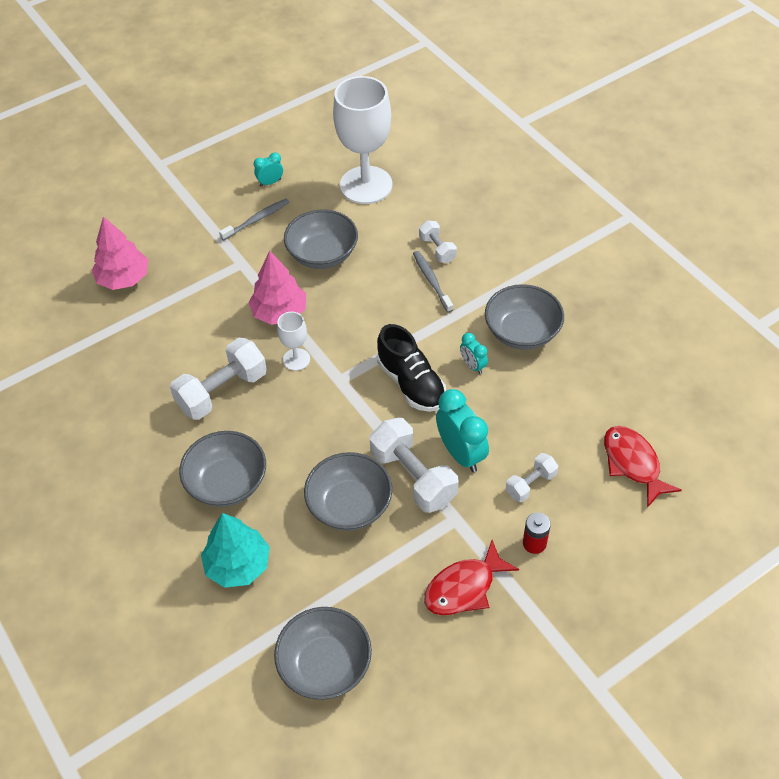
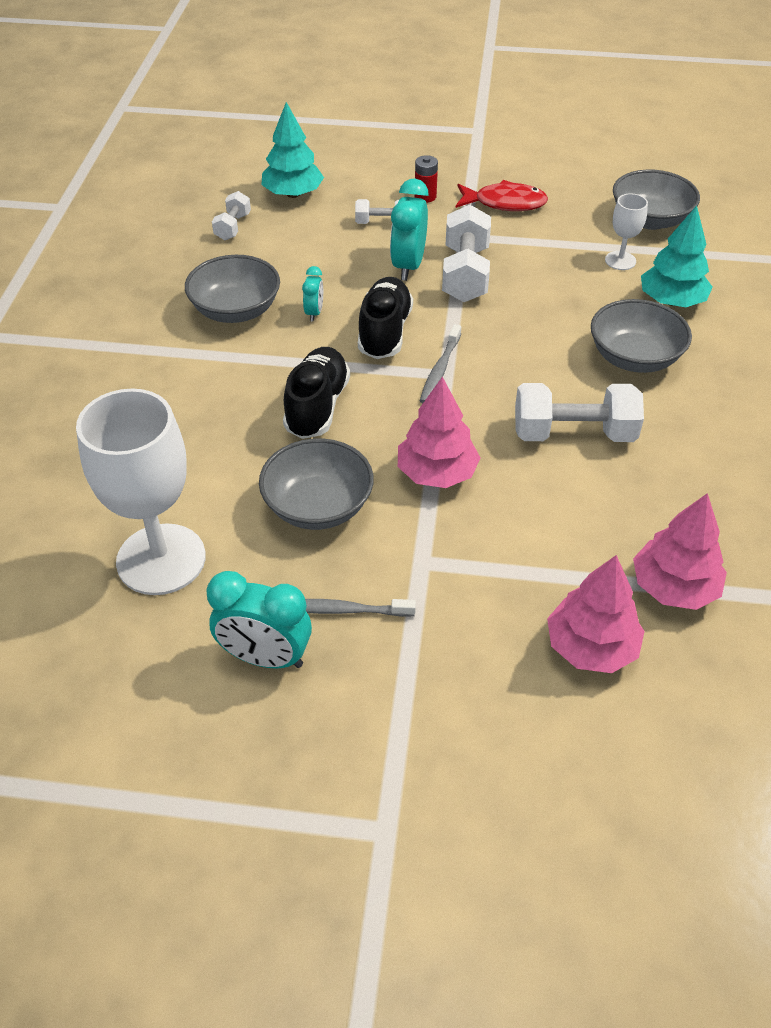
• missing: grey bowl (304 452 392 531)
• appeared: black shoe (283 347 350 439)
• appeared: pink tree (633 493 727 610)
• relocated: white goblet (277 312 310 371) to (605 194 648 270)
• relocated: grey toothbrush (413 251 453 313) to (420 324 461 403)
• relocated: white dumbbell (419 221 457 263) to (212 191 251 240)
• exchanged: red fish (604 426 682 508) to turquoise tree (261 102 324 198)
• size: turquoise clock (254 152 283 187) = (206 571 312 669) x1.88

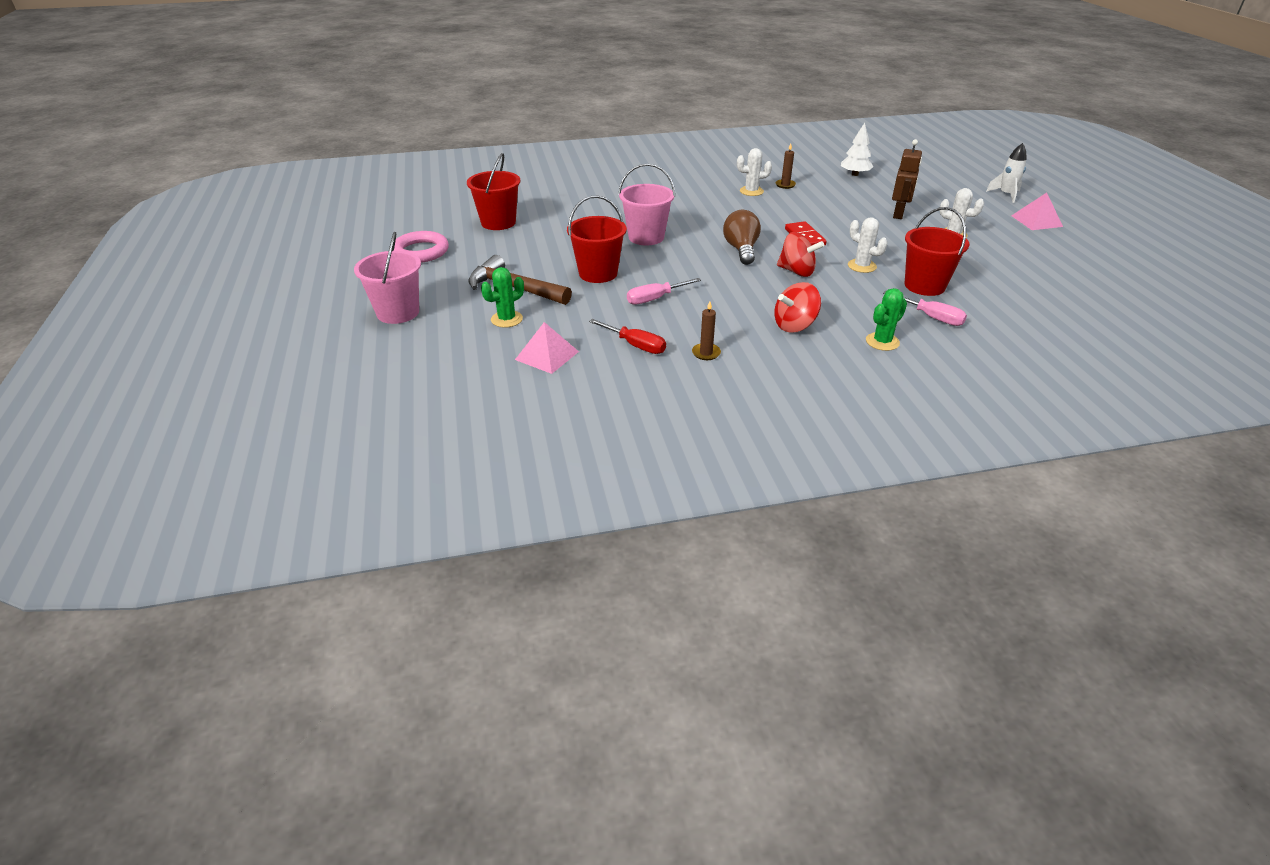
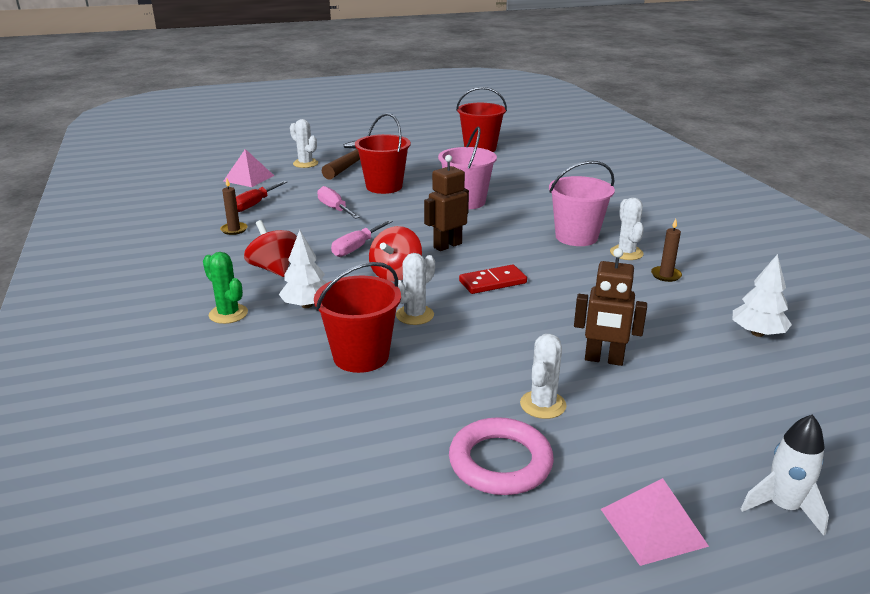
• appeared: white tree (279 230 327 308)
• relocated: pink bucket (354 232 421 324) to (549 161 615 246)
• relocated: pink ring (394 231 449 263) to (449 417 554 495)
• relocated: pink screwdriver (883 291 967 326) to (331 220 393 257)
• exchanged: brown light bulb (723 210 761 265) to brown robot (424 155 469 251)
• colour: green cactus (481 267 524 327) to white cactus (290 119 318 168)

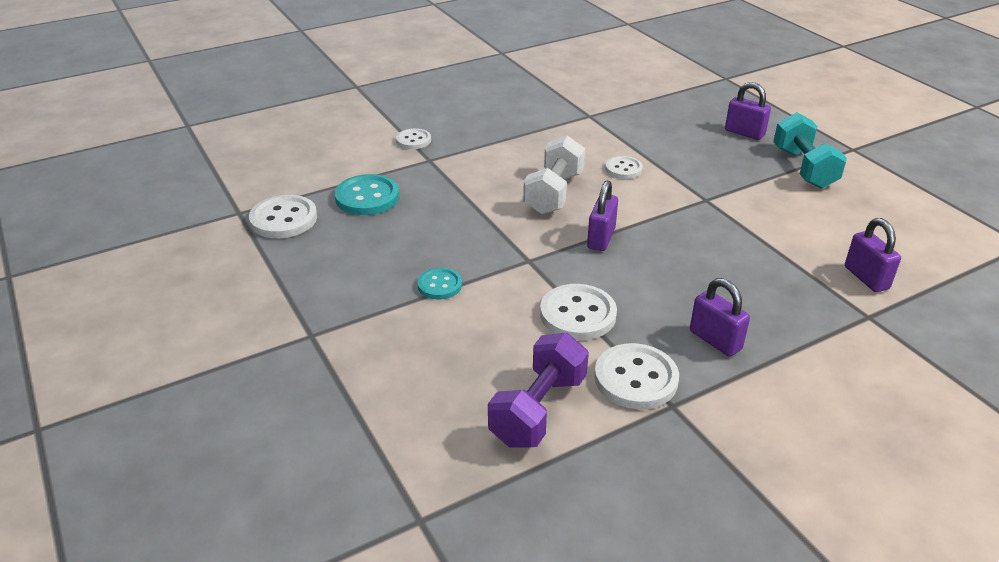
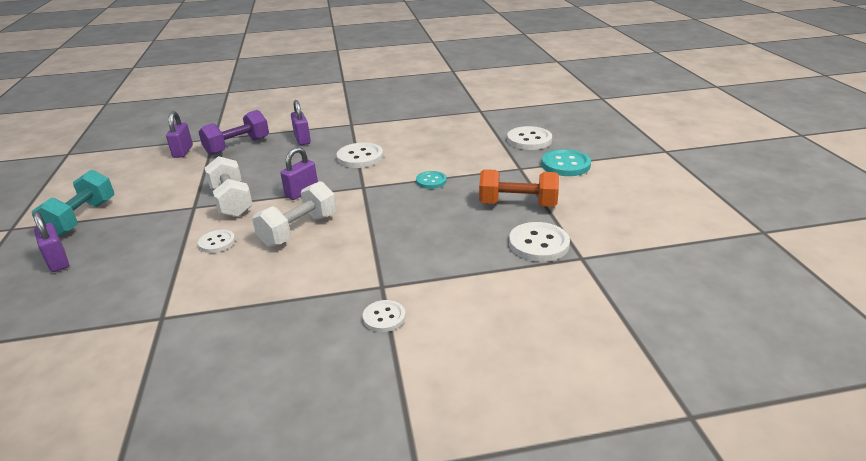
• appeared: white dumbbell (205 156 253 217)
• appeared: orange dumbbell (479 169 559 207)
• relocated: turquoise button (335 174 399 215) to (541 149 591 176)
• relocated: purple dumbbell (488 332 589 448) to (199 110 269 155)
• relocated: white button (594 343 679 409) to (507 126 552 150)

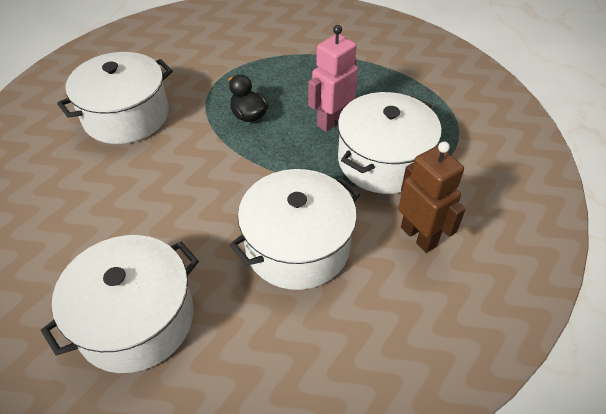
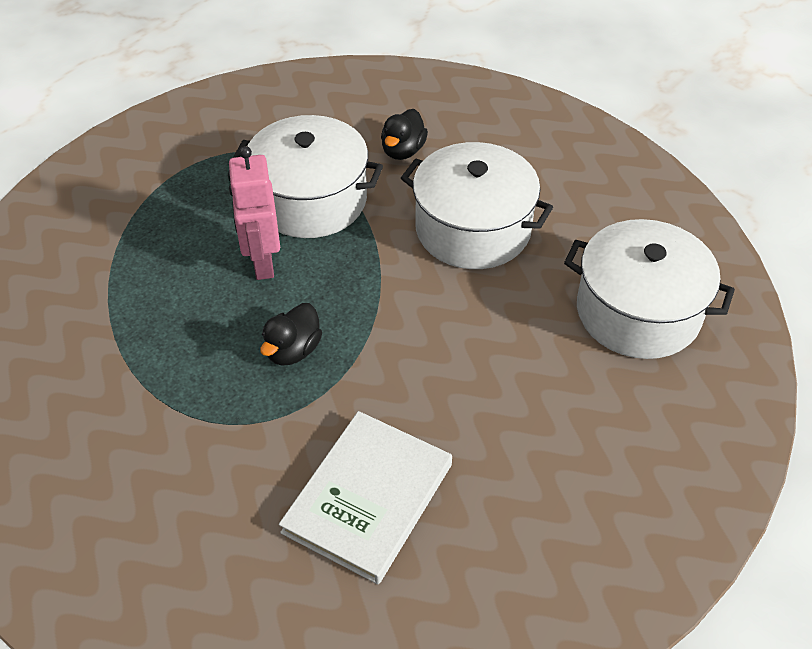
• exchanged: white pot (57 52 173 144) to white book (279 411 452 584)
• exchanged: brown robot (398 142 465 253) to black duck (381 109 428 160)
• spun: pink robot (308 25 358 132) = (228 146 280 280) 60 degrees clockwise

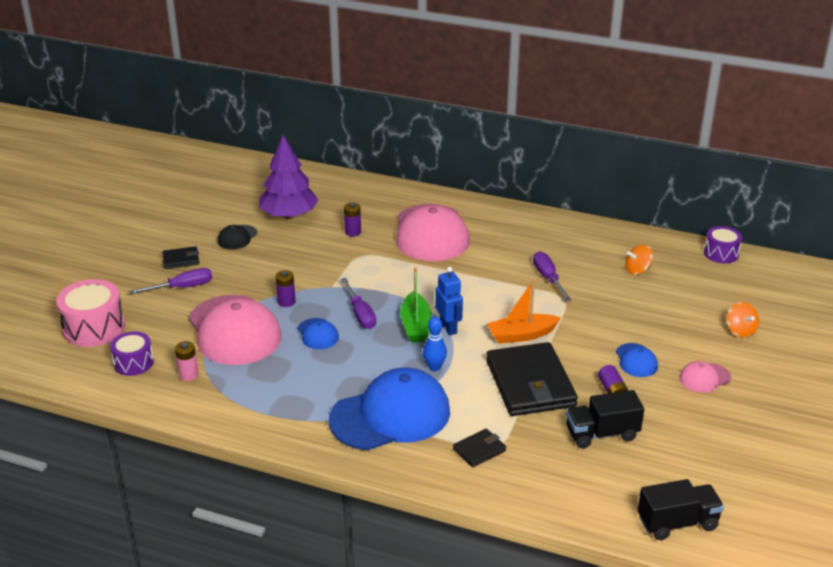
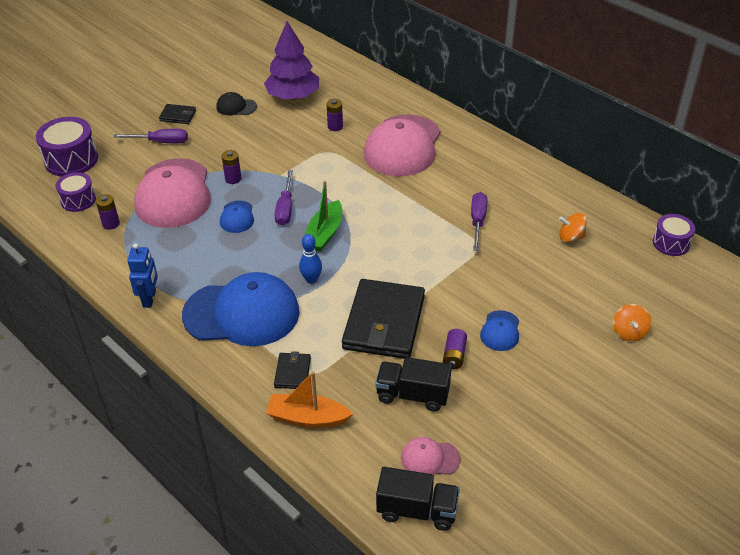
• relocated: blue robot (435 267 463 335) to (127 243 158 308)
• relocated: orange boat (487 280 561 344) to (266 371 353 428)
• relocated: pink cap (680 361 731 392) to (401 437 461 475)
• colour: pink drum (56 279 125 347) to purple drum (36 117 98 176)
• colour: pink battery (175 341 199 381) to purple battery (96 194 120 230)
• spun: black cap (218 225 257 250) = (216 92 257 115) 45 degrees clockwise
• spun: black wallet (453 428 506 468) = (274 351 311 389) 75 degrees counterclockwise

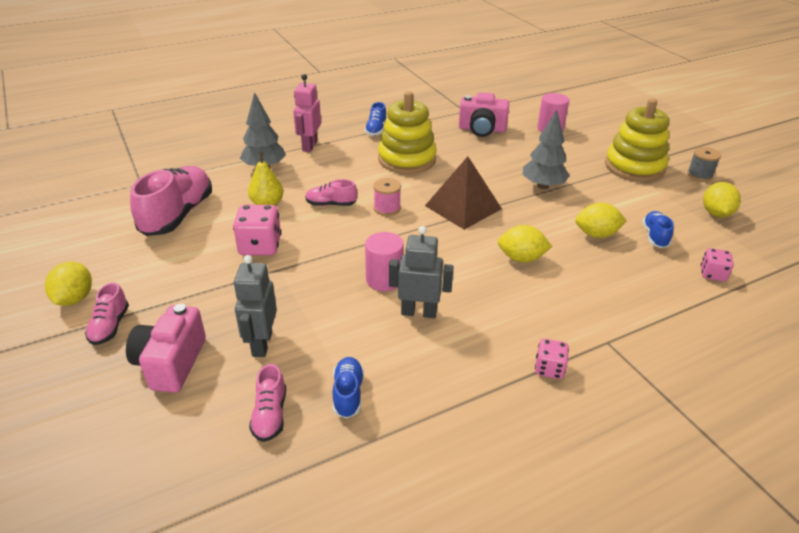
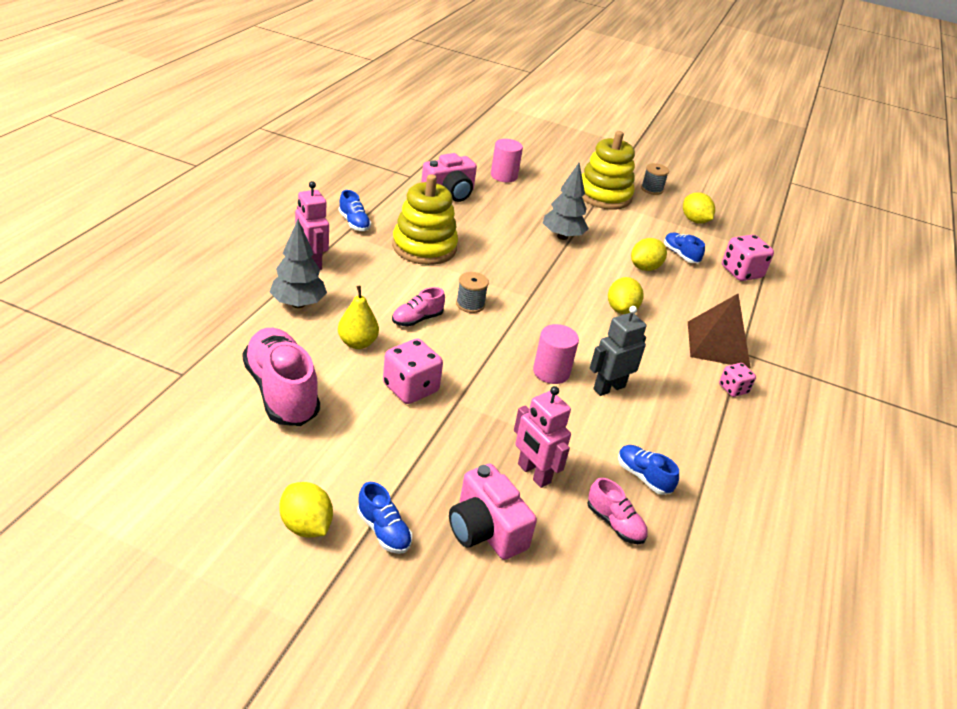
• relocated: brown pyramid (425 156 502 230) to (688 294 751 369)
• colour: pink shoe (85 282 129 345) to blue shoe (357 482 412 554)
• colour: grey robot (234 255 277 357) to pink robot (514 386 571 488)
• colour: pink spool (373 178 401 216) to grey spool (456 272 489 313)
• spun: yellow lemon (498 225 552 262) = (608 277 644 314) 45 degrees counterclockwise
• size: pink dice (701 248 734 282) = (722 235 774 281) x1.70

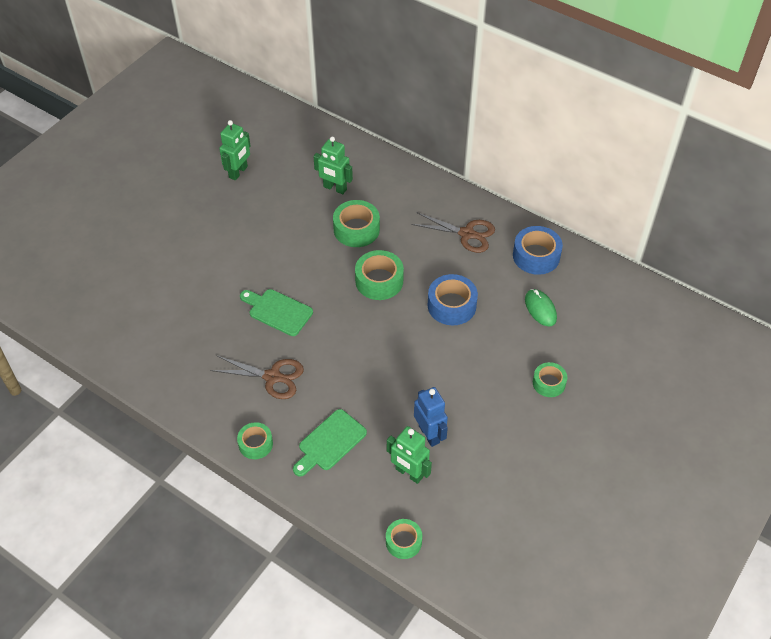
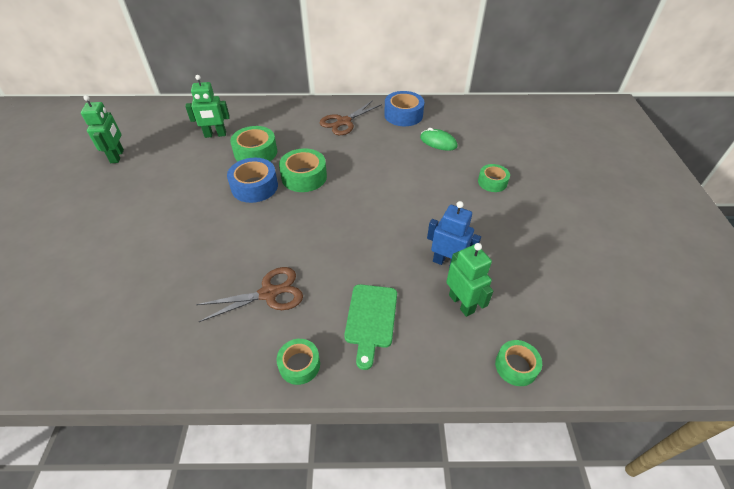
• missing: green cutting board (240 289 313 336)
• relocated: blue tape (428 274 478 325) to (227 158 278 203)
• spun: green robot (387 426 432 484) = (446 243 493 317) 120 degrees counterclockwise
• spun: brown scissors (411 212 495 253) = (320 100 382 135) 150 degrees clockwise

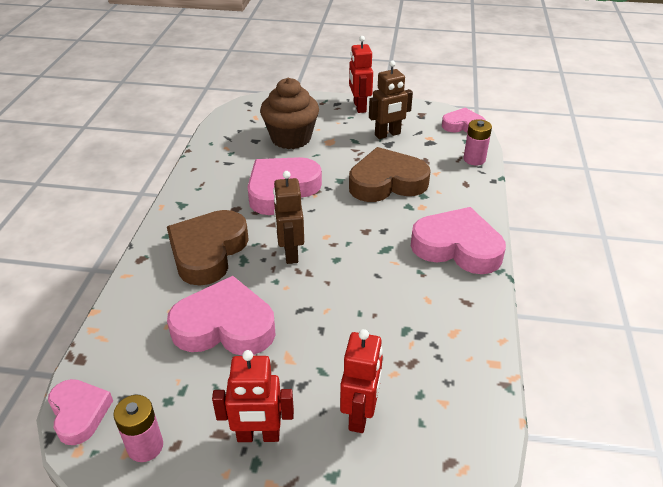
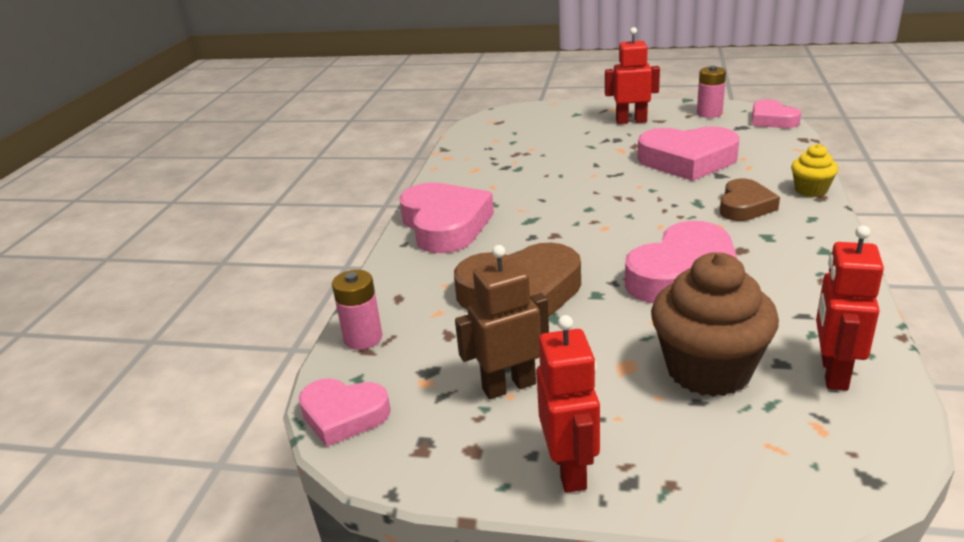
• missing: brown robot (273 171 304 264)
• appeared: yellow cupcake (791 144 838 197)
• relocated: red robot (340 329 383 433) to (816 226 884 391)
• spun: pink heart (411 207 506 274) = (399 183 494 253) 135 degrees counterclockwise
• size: brown heart (167 210 249 286) = (720 179 780 221) x0.59

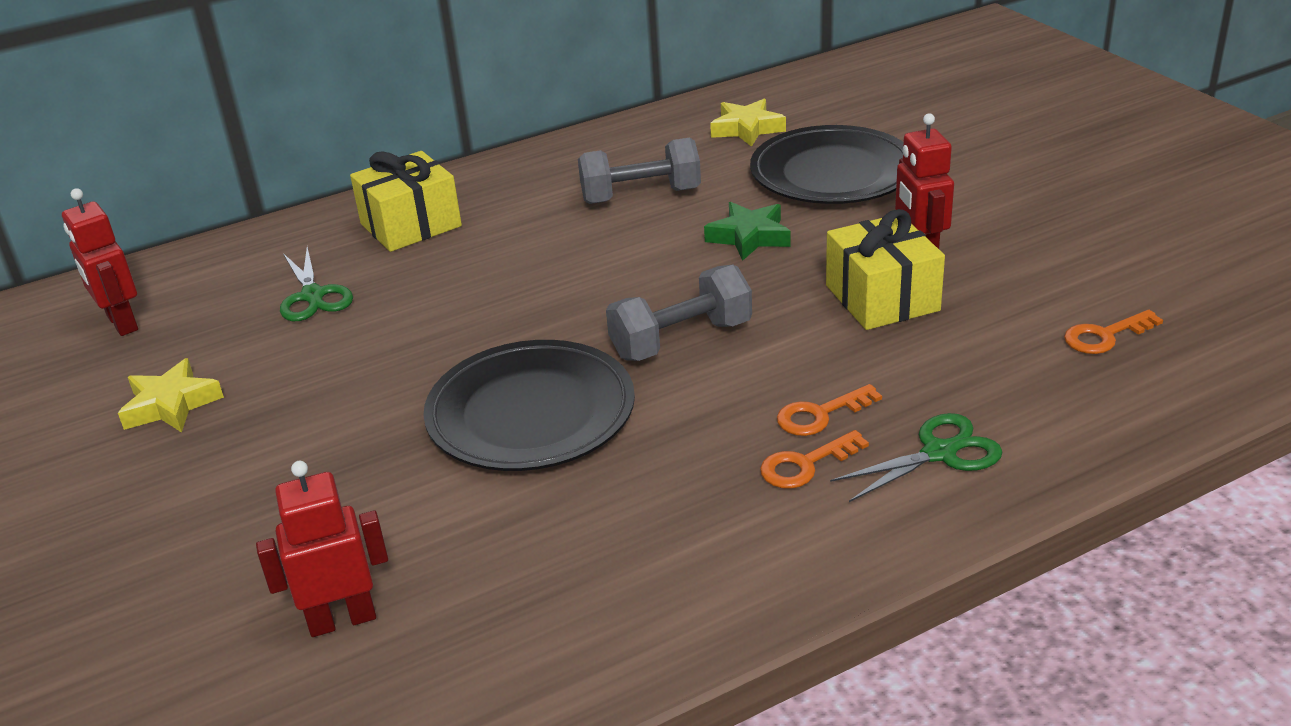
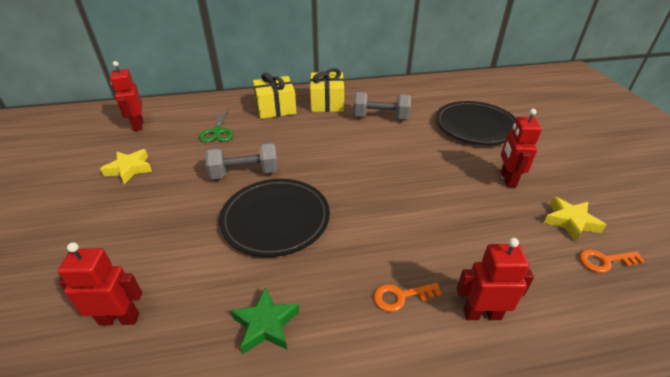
• missing: orange key (777 384 882 436)
• relocated: grey dumbbell (606 264 752 361) to (205 142 278 179)
• relocated: green star (704 202 791 261) to (230 287 299 354)
• relocated: yellow star (710 99 786 147) to (544 196 606 242)
• relocated: yellow gift (826 209 945 330) to (310 68 344 112)
• exchanged: green scissors (830 413 1002 502) to red robot (456 238 534 320)

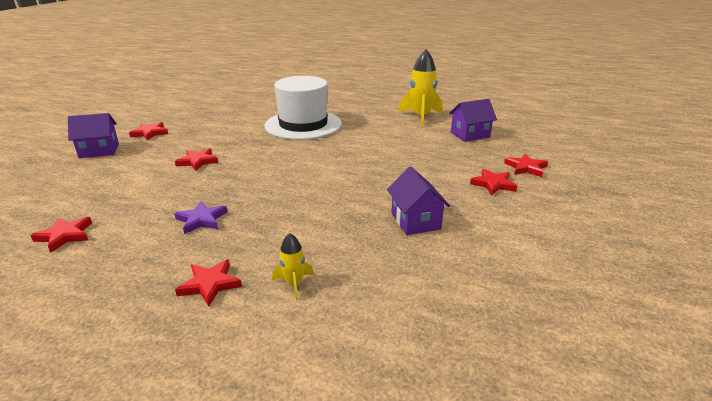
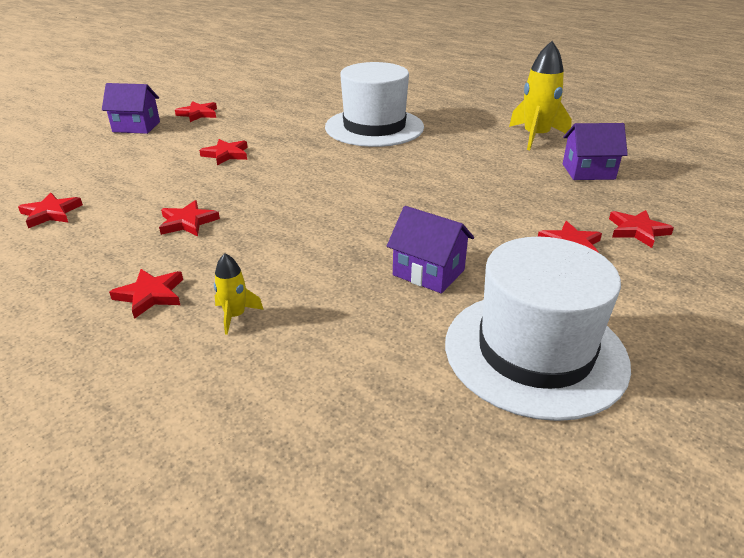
• appeared: white hat (445 237 631 421)
• colour: purple star (174 201 227 234) to red star (159 200 220 236)
• spun: purple house (387 166 450 235) = (387 206 474 294) 60 degrees counterclockwise

